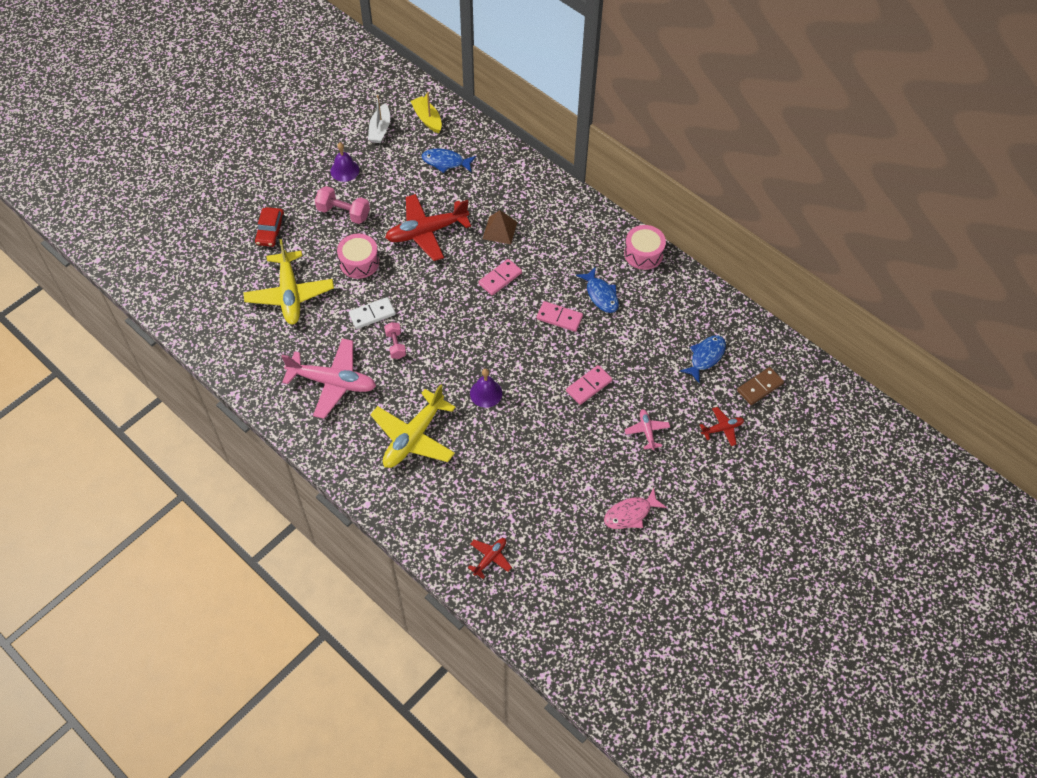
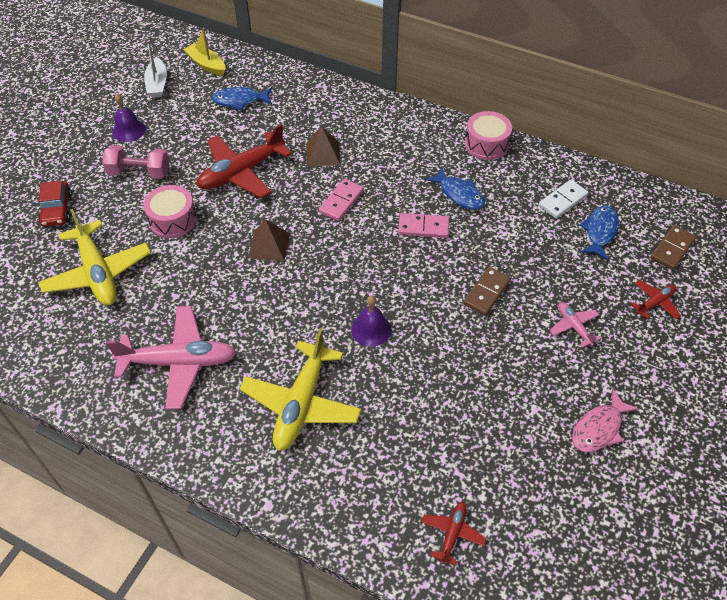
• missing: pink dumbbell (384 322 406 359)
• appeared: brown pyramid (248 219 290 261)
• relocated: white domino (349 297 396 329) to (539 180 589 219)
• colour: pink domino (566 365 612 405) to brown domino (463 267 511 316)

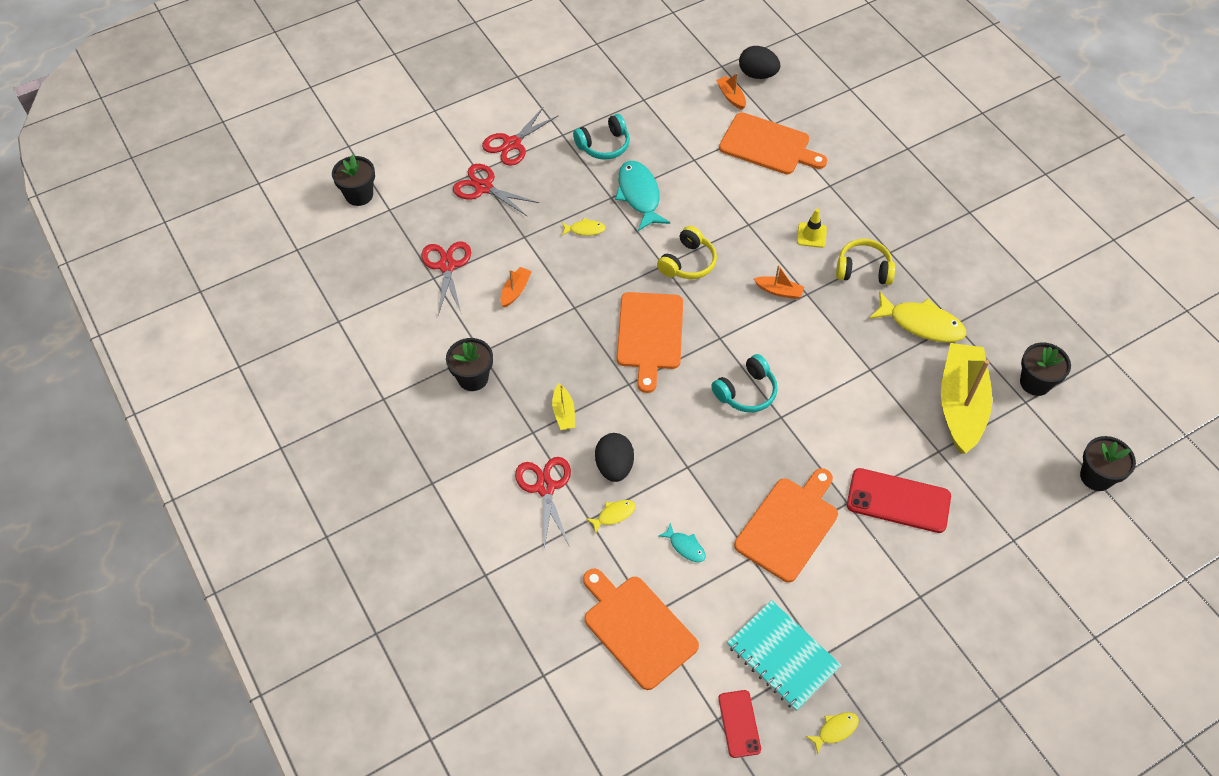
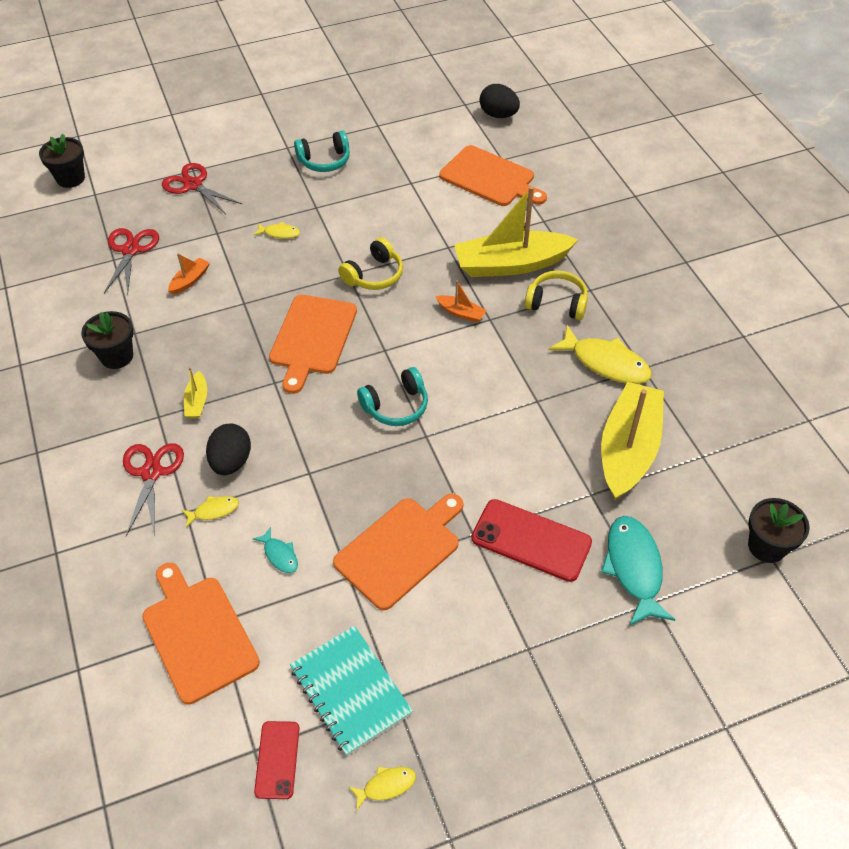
• missing: red scissors (482 106 559 166)
• missing: orange boat (716 73 746 110)
• missing: black flower pot (1020 342 1071 396)
• relocated: turquoise fish (615 161 670 231) to (601 516 675 626)
• exchanged: yellow traffic cone (797 209 827 248) to yellow boat (454 186 578 277)

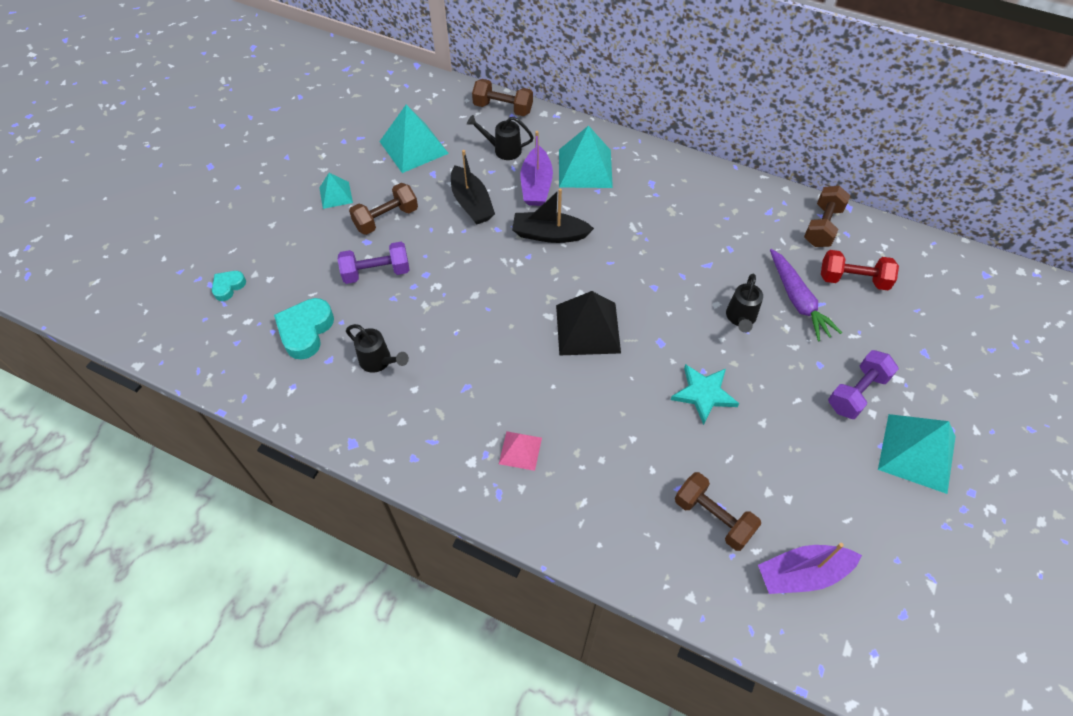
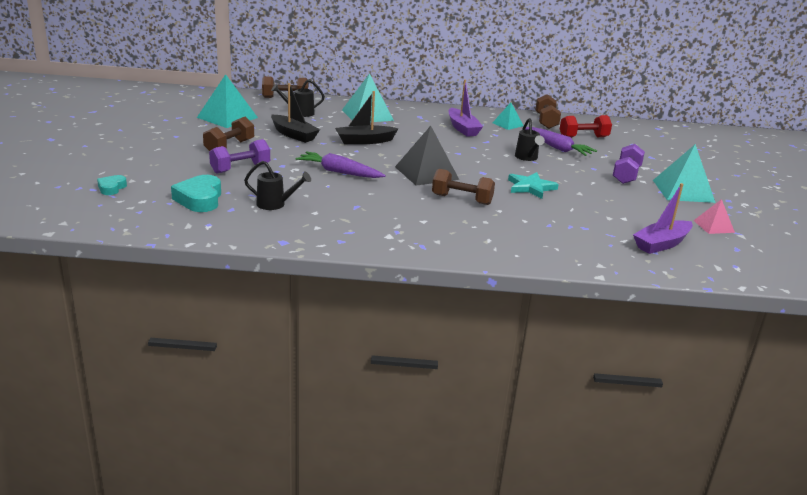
• appeared: purple carrot (295 151 386 178)
• relocated: turquoise pyramid (319 173 353 209) to (493 102 524 130)
• relocated: pink pyramid (499 431 542 471) to (693 199 735 234)
• relocated: purple boat (521 131 553 206) to (449 79 483 137)
• relocated: brown dumbbell (675 472 761 551) to (432 169 495 205)

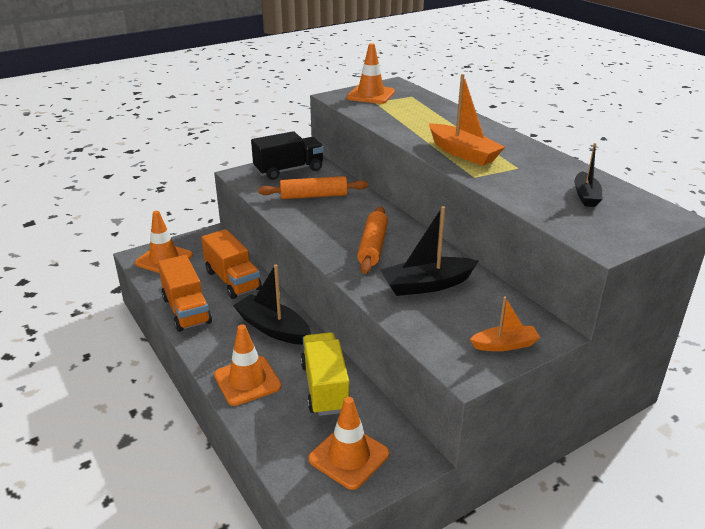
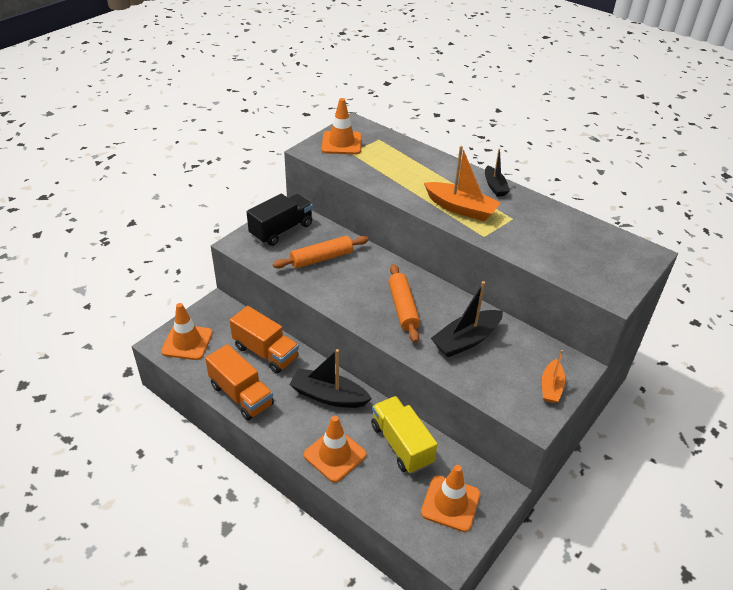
• relocated: black boat (574 143 602 207) to (485 148 510 197)
• spun: orange boat (470 296 540 351) = (542 350 565 403) 135 degrees clockwise

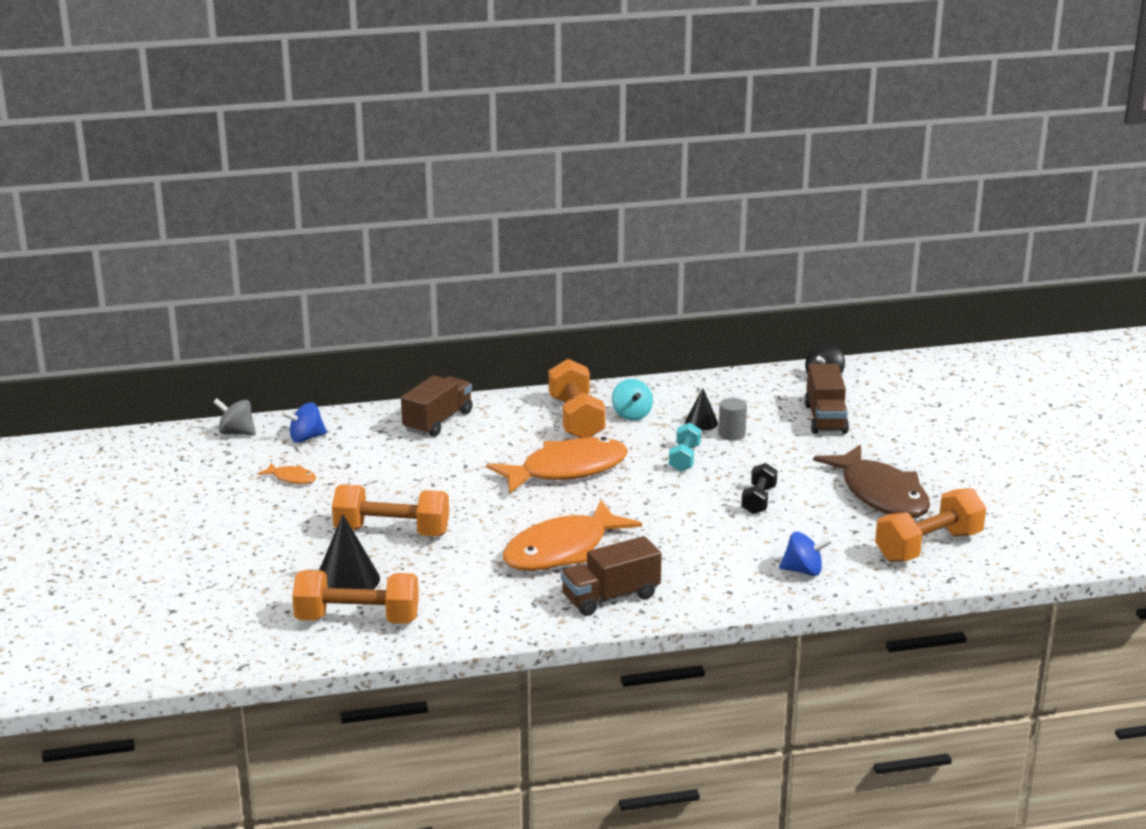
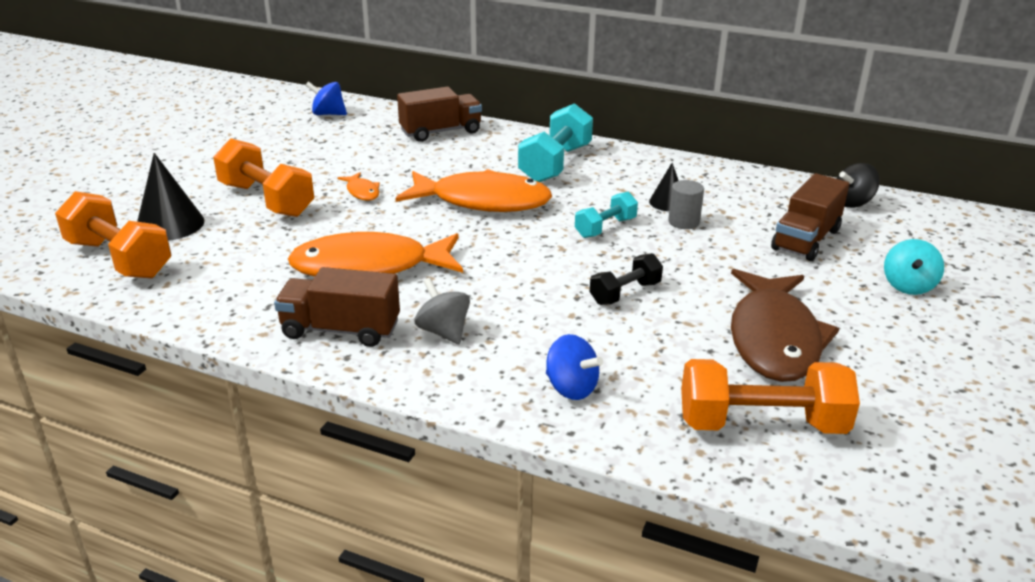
• relocated: grey spinning top (214 398 256 435) to (415 278 470 344)
• relocated: orange fish (258 463 316 484) to (338 172 380 201)
• relocated: turquoise spinning top (612 379 653 421) to (884 239 944 295)
• colour: orange dumbbell (549 359 606 438) to turquoise dumbbell (518 103 593 182)

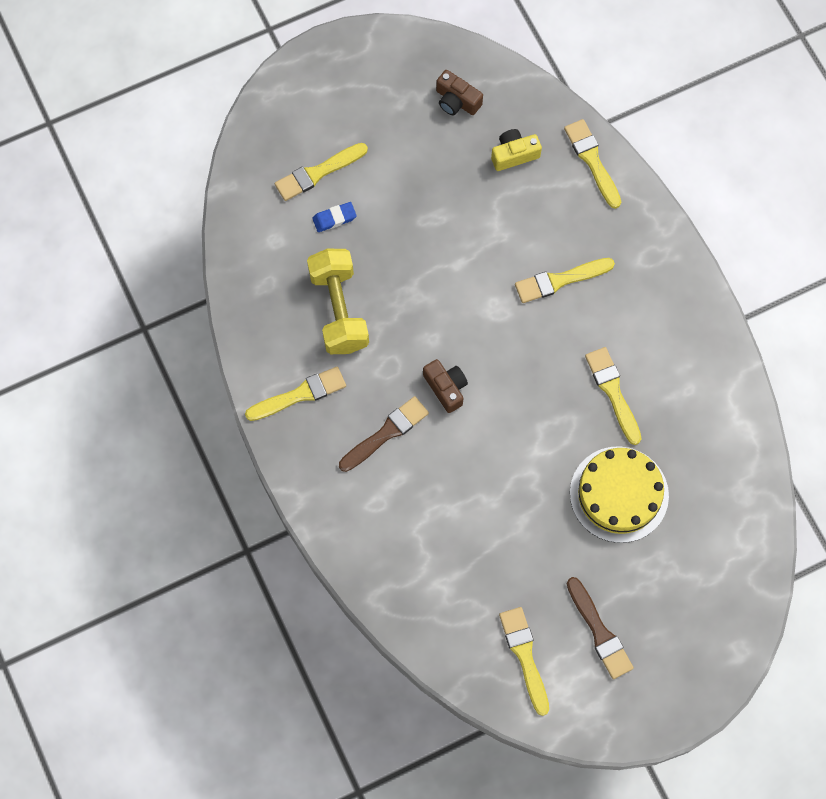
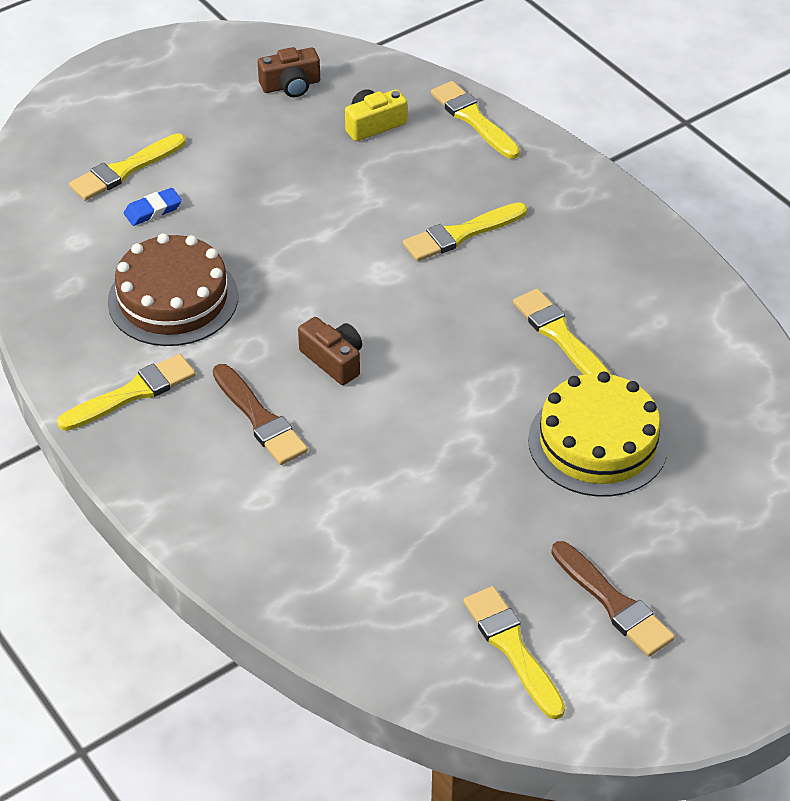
• exchanged: yellow dumbbell (307 249 369 354) to brown cake (108 233 238 346)
• spun: brown brush (339 396 429 472) = (213 364 308 465) 105 degrees clockwise
• spun: brown camera (436 70 483 115) = (258 47 320 97) 45 degrees counterclockwise

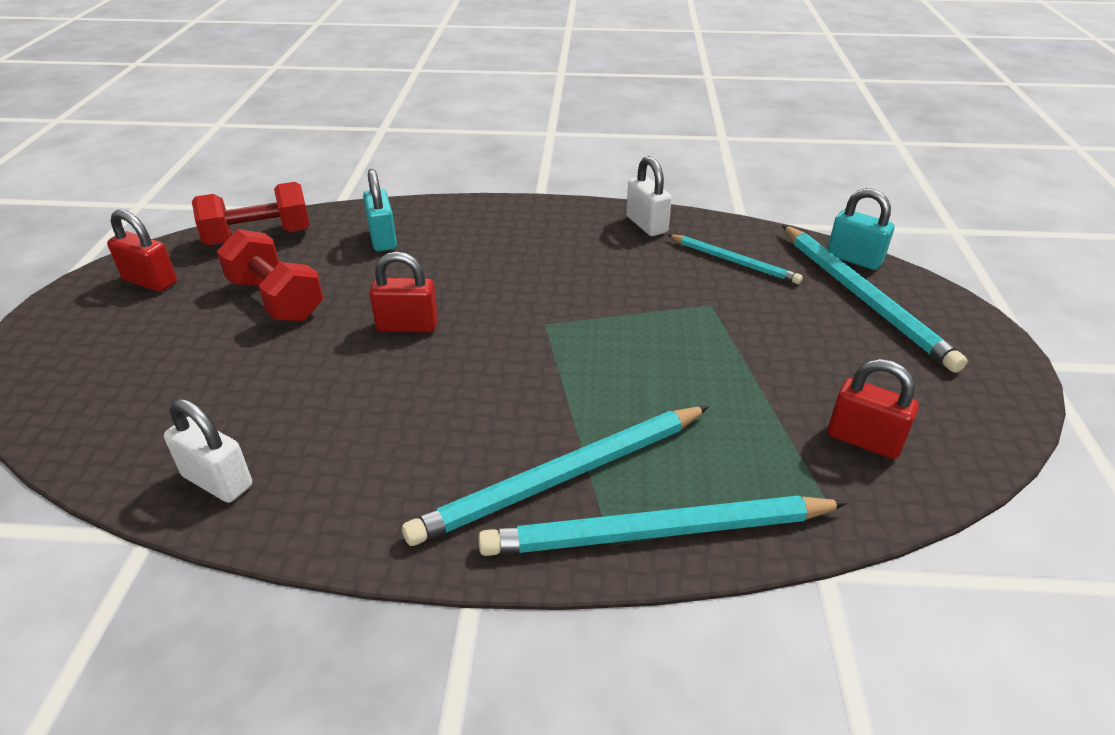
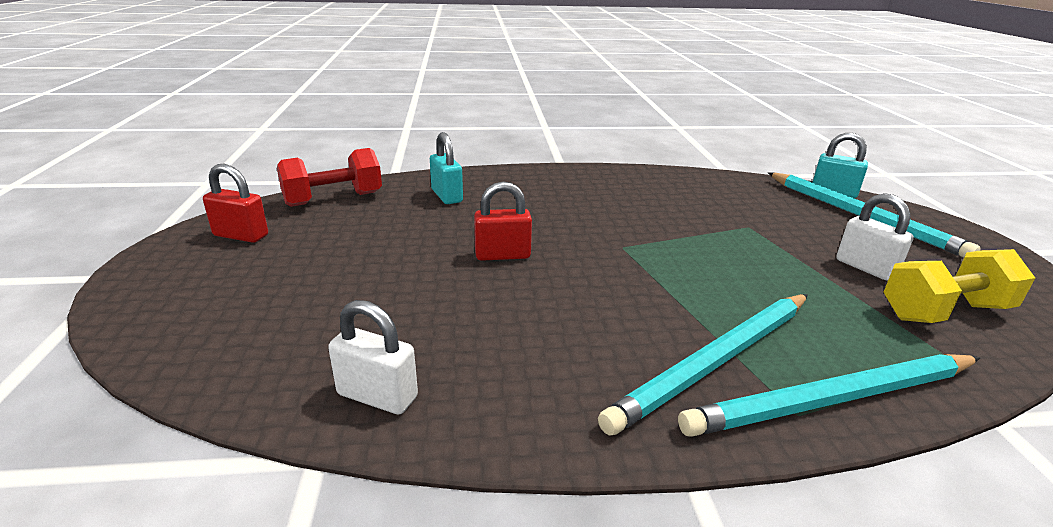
• missing: red dumbbell (217 229 323 321)
• missing: turquoise pencil (668 234 803 284)
• relocated: white padlock (626 156 672 236) to (836 193 914 280)
• exchanged: red padlock (828 359 919 459) to yellow dumbbell (884 249 1035 323)

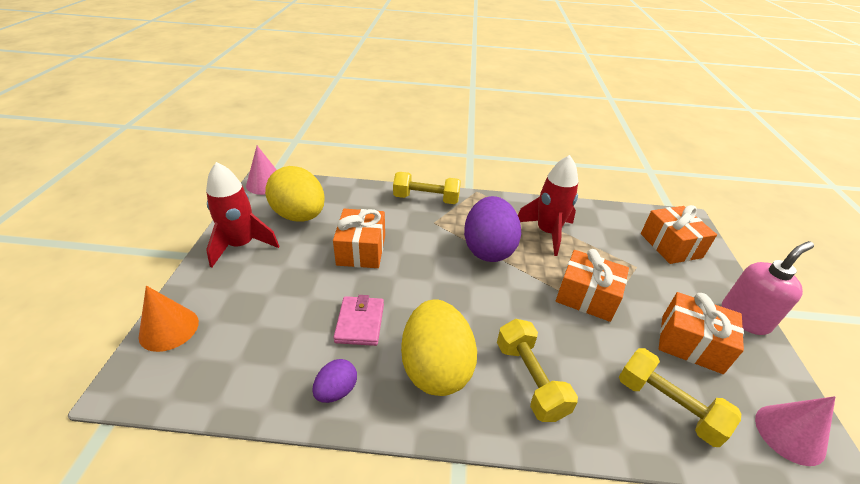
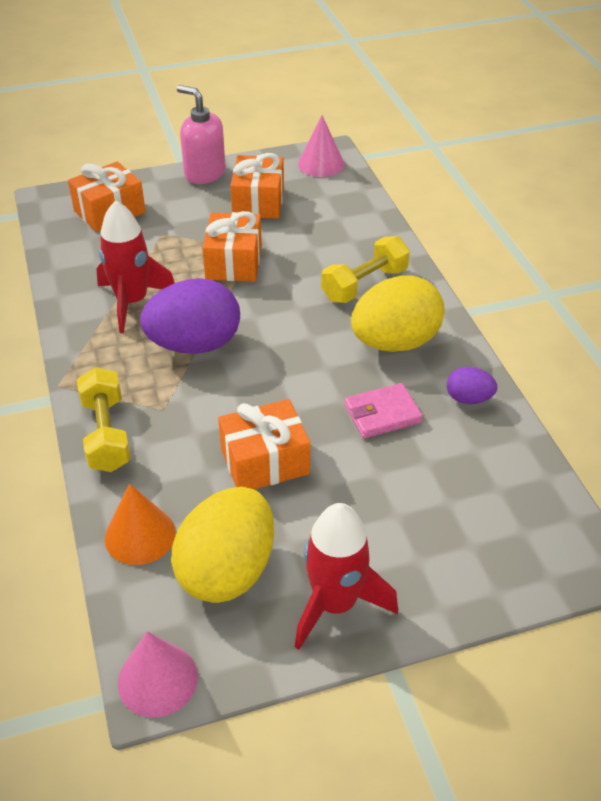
• missing: yellow dumbbell (619 348 741 447)
• relocated: orange cone (139 286 199 352) to (105 484 176 565)

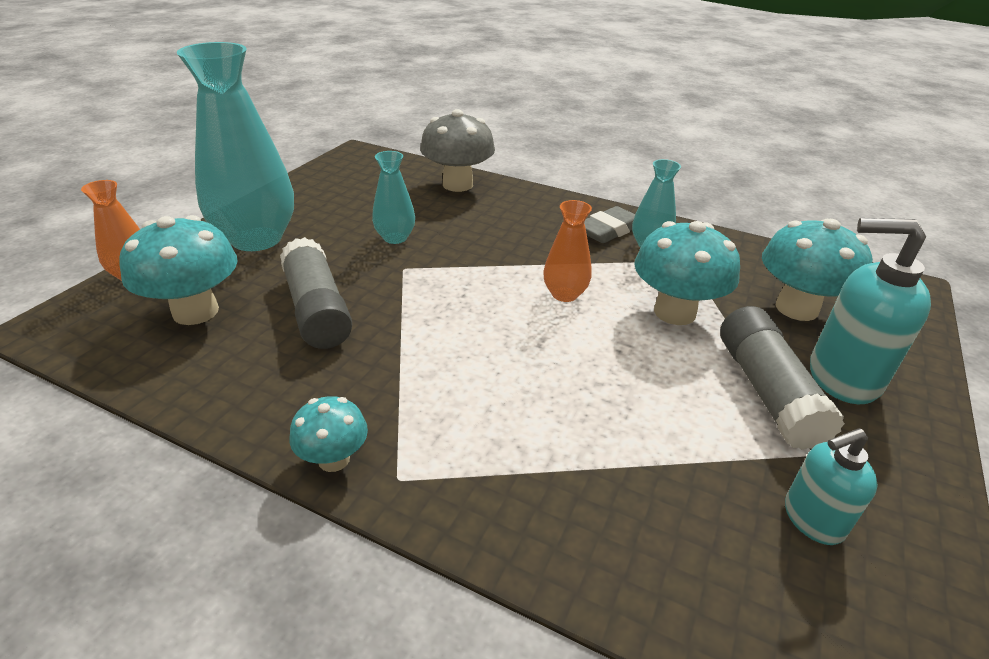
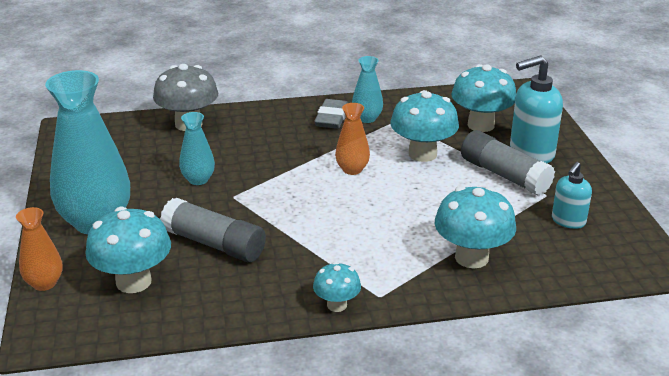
• appeared: turquoise mushroom (435 186 516 269)

